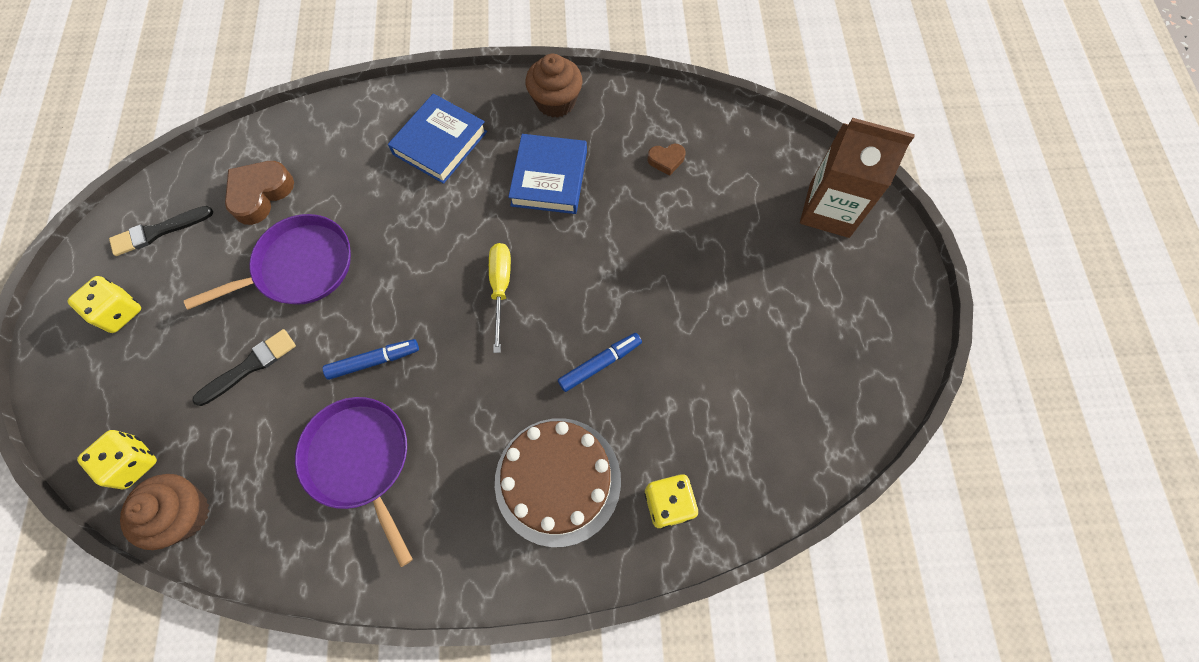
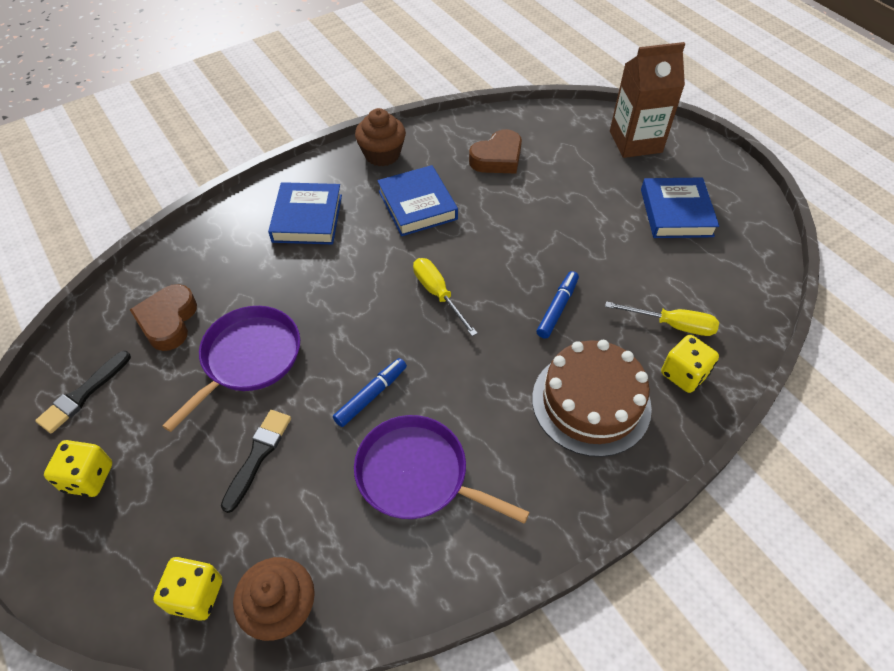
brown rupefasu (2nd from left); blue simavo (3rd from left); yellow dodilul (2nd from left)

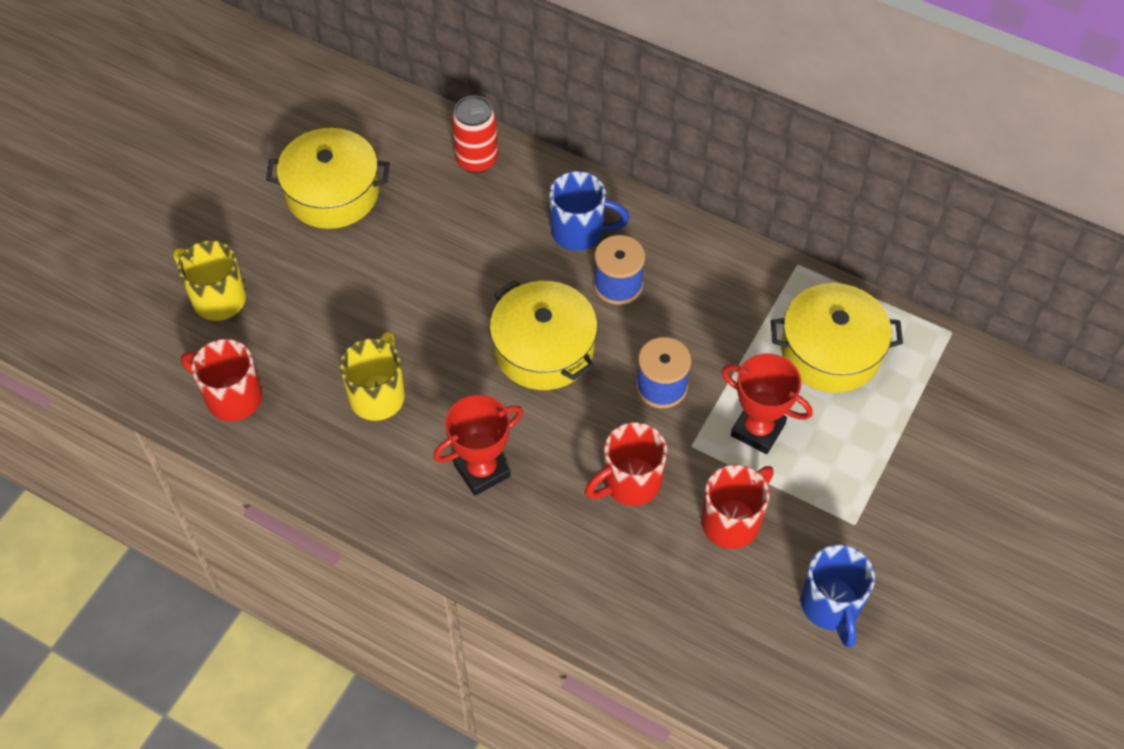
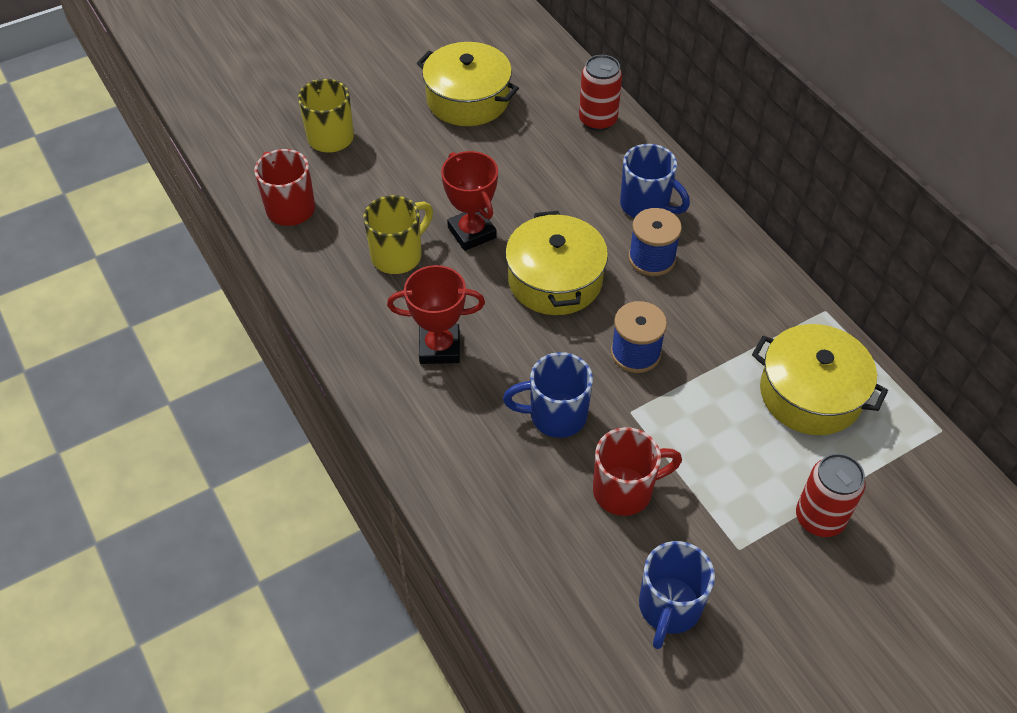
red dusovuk (2nd from left); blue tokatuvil (1st from left); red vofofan (2nd from left)

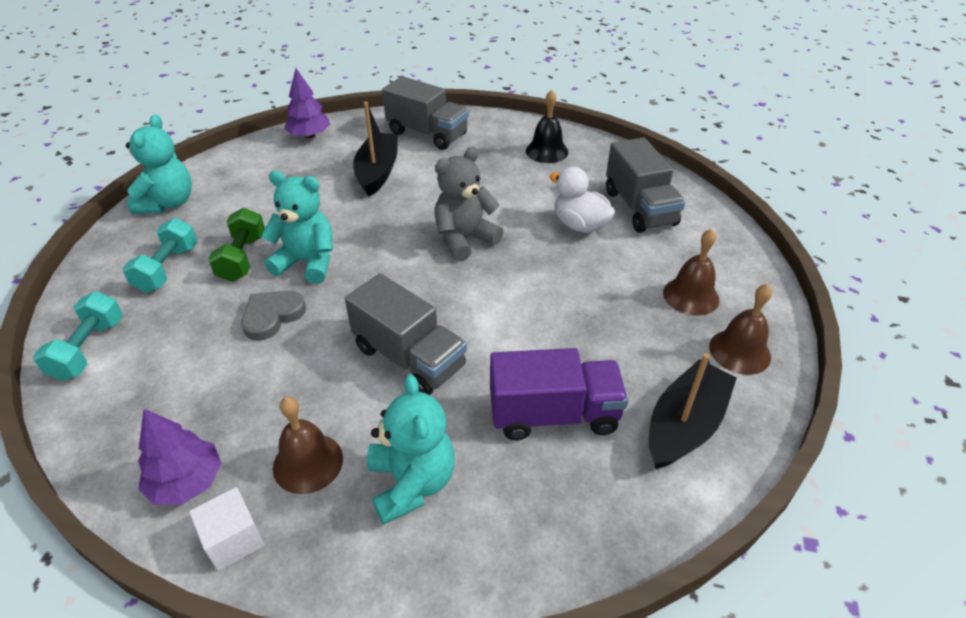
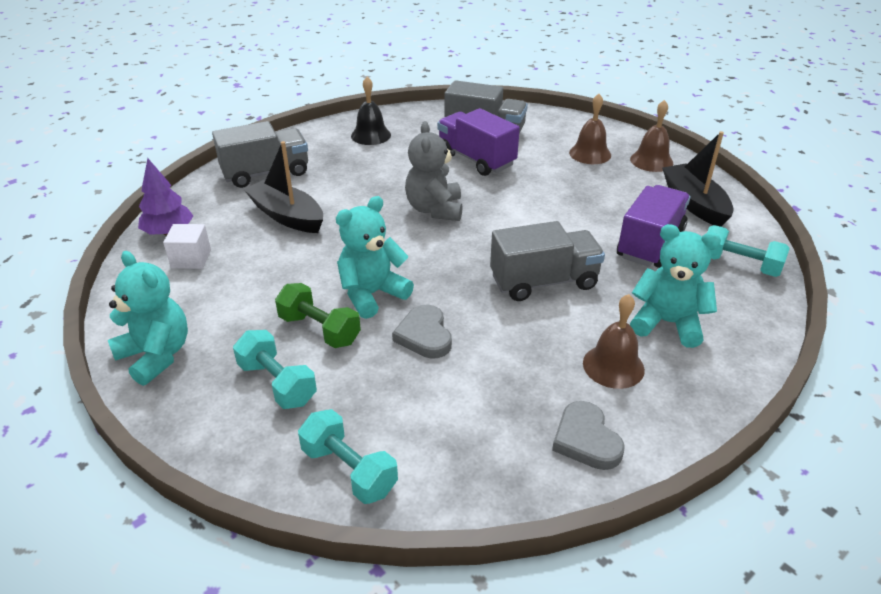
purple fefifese (1st from left); grey rupefasu (2nd from left); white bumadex; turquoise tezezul (3rd from left)

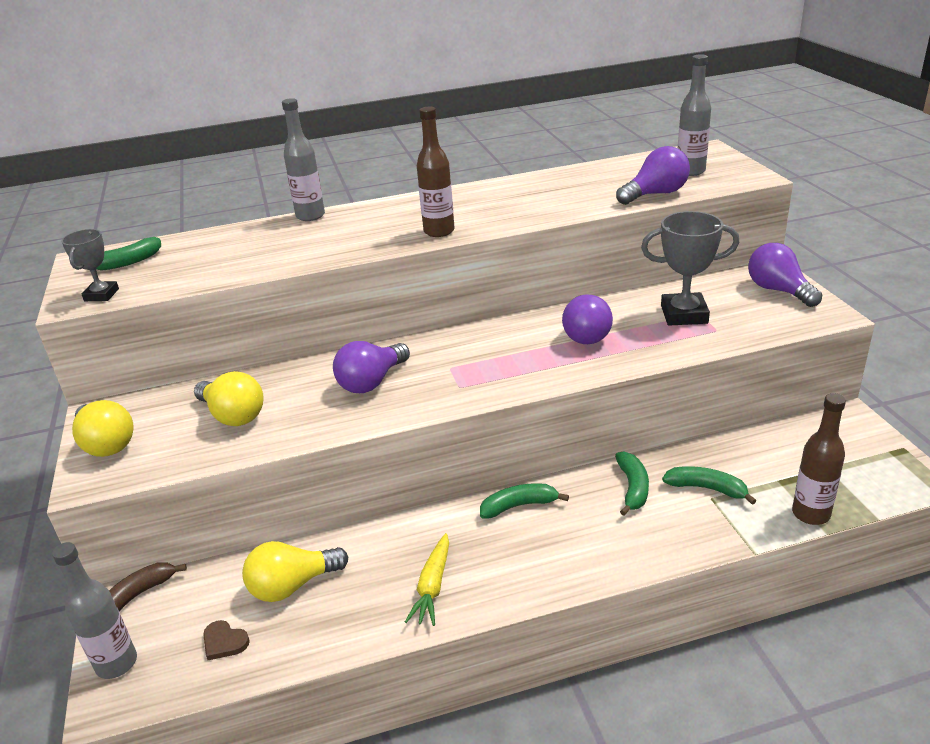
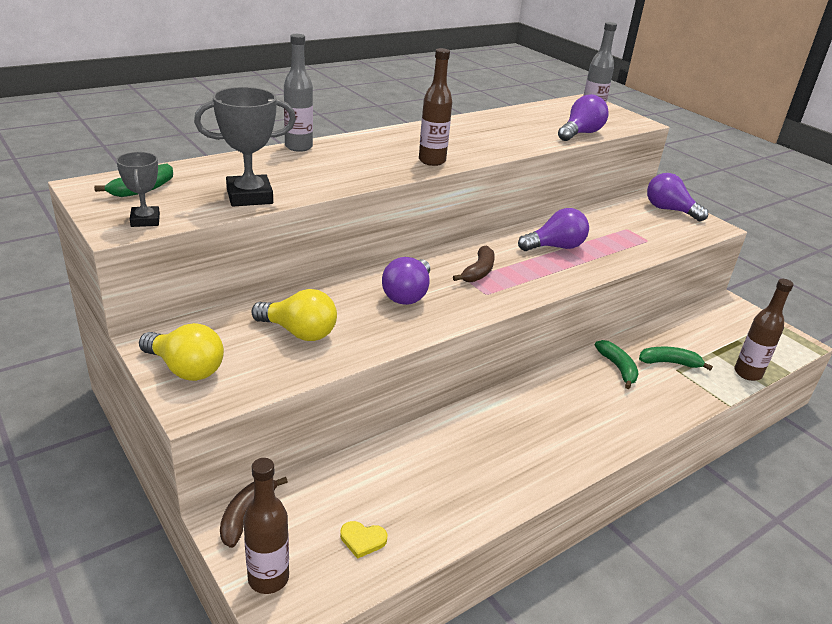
grey dusovuk (2nd from left); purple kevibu (2nd from left); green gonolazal (2nd from left in the first image); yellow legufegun; yellow kevibu (3rd from left in the first image); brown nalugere (1st from left); yellow rupefasu; brown gonolazal (2nd from left)

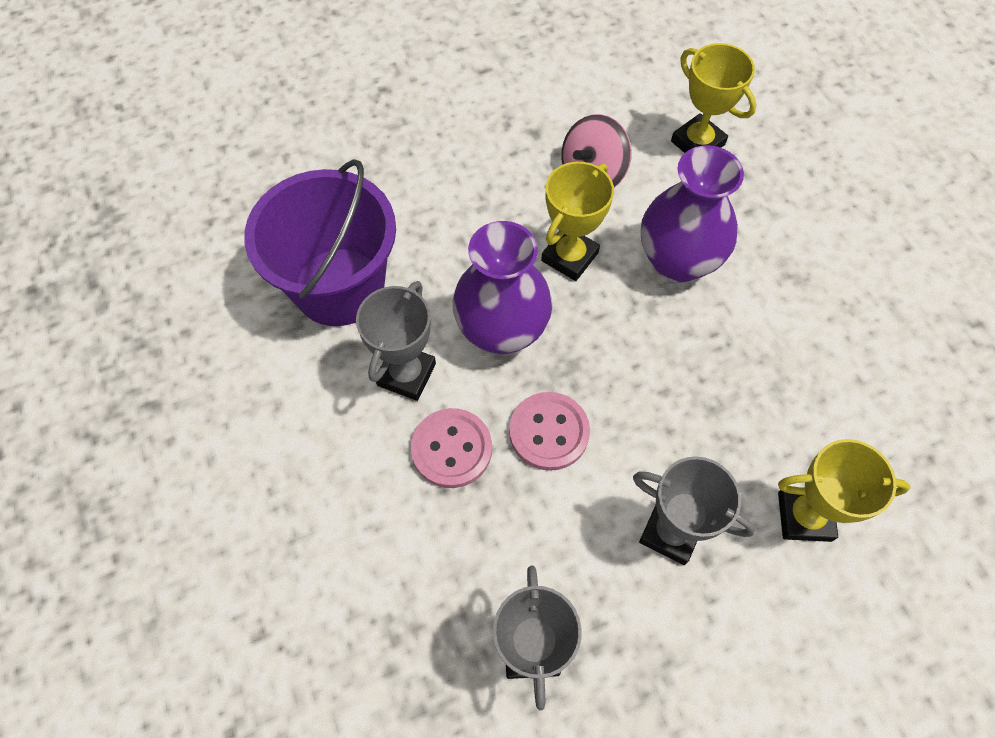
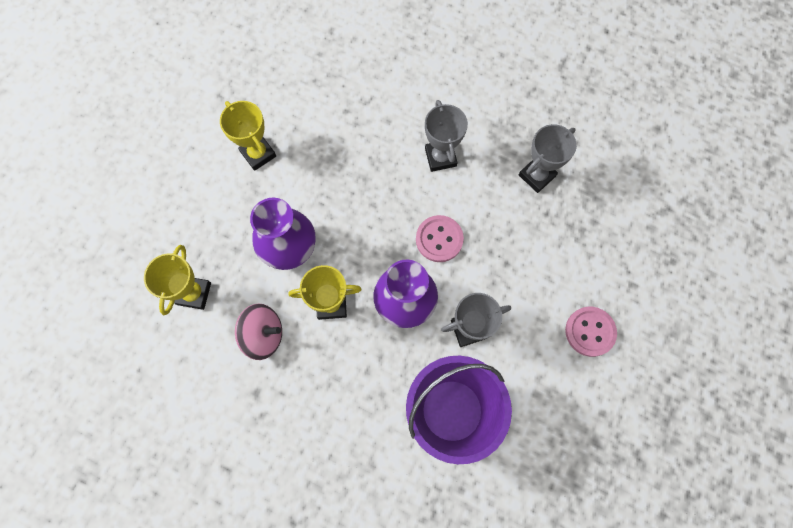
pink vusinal (2nd from left); yellow dusovuk (2nd from left)

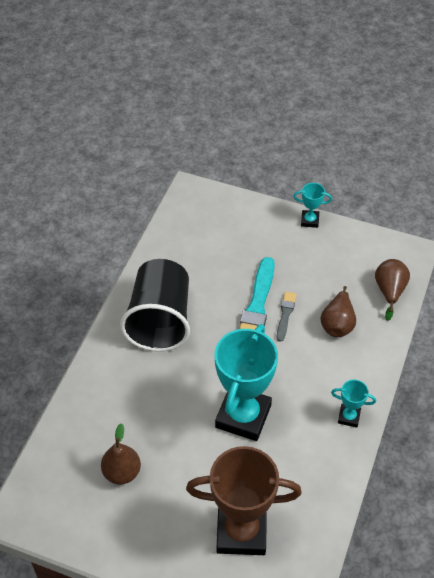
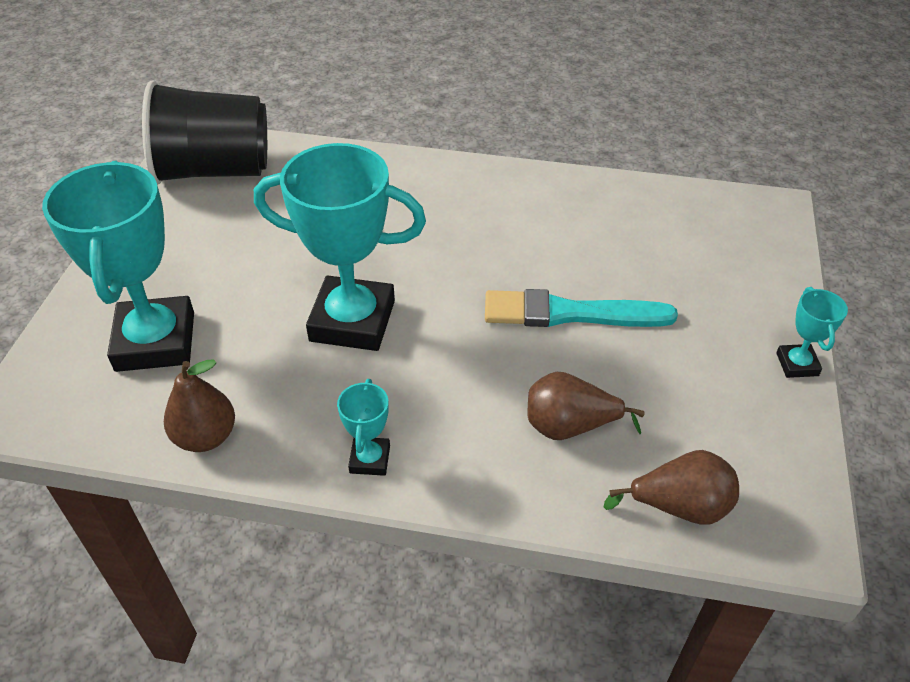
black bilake; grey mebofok; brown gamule (1st from left); turquoise dusovuk (1st from left)

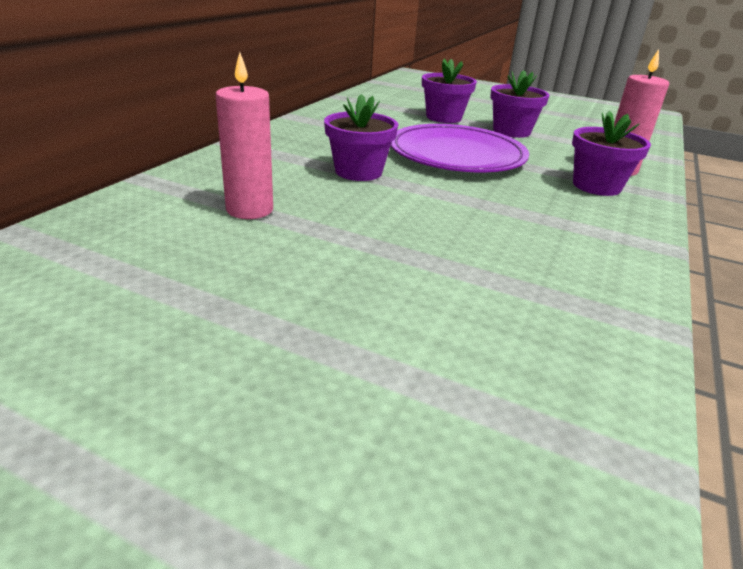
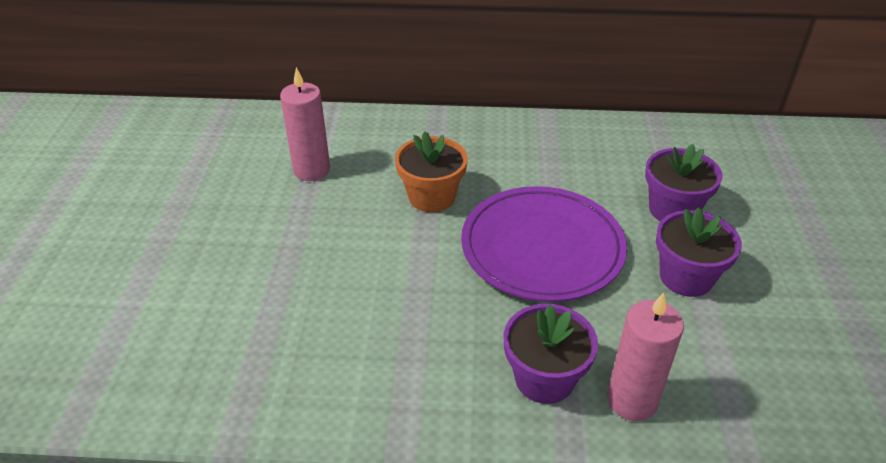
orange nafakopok

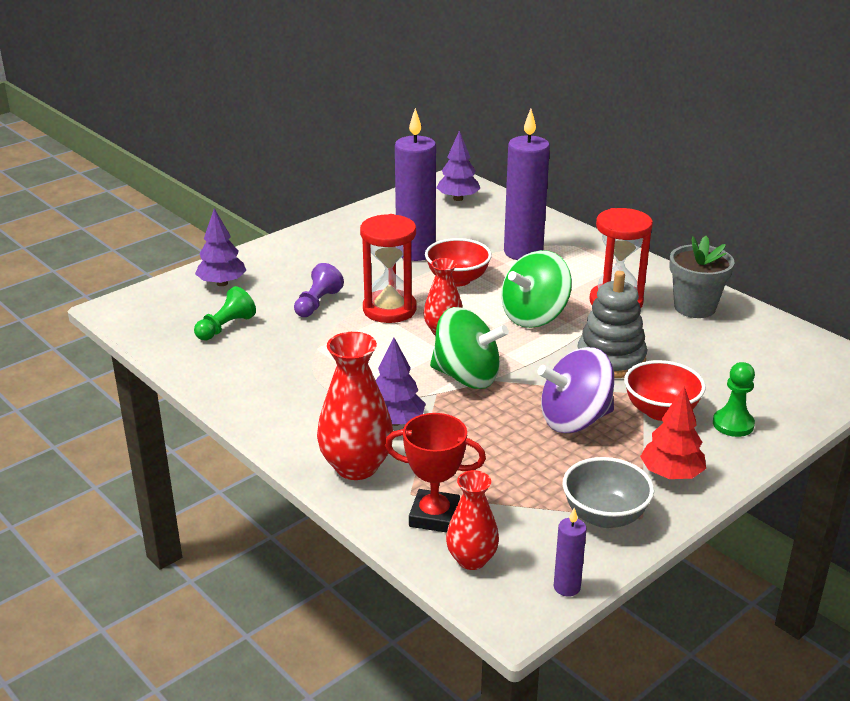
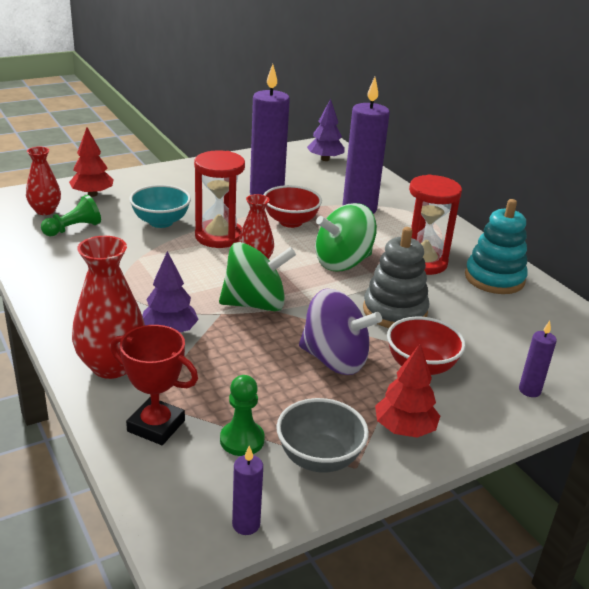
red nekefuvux (1st from left); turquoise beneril; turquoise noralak; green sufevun (1st from left); purple sufevun; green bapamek (2nd from left); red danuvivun (1st from left); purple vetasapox (4th from left)

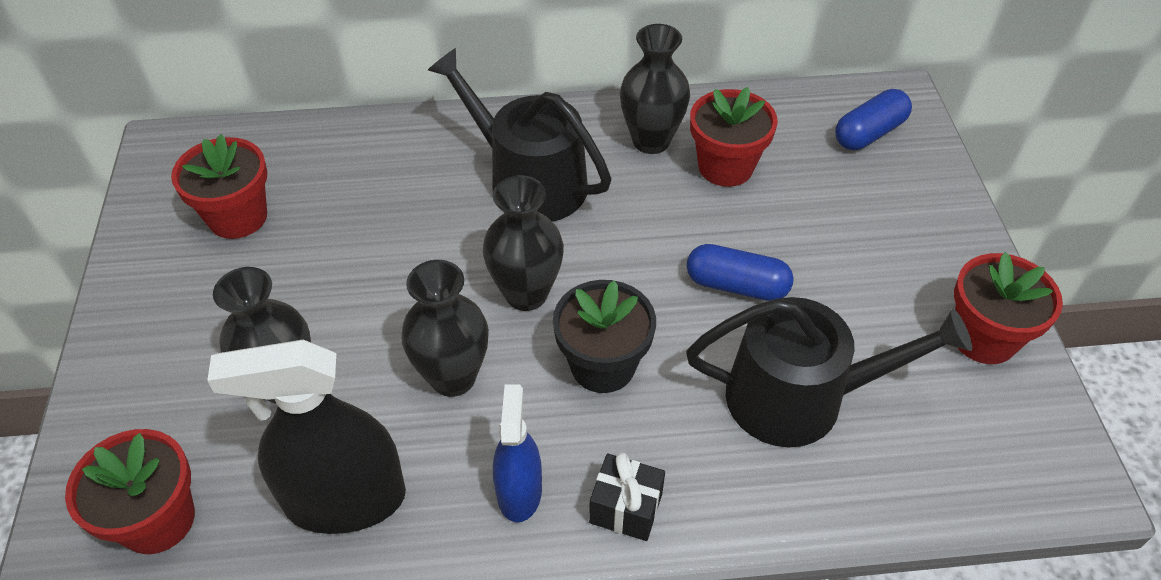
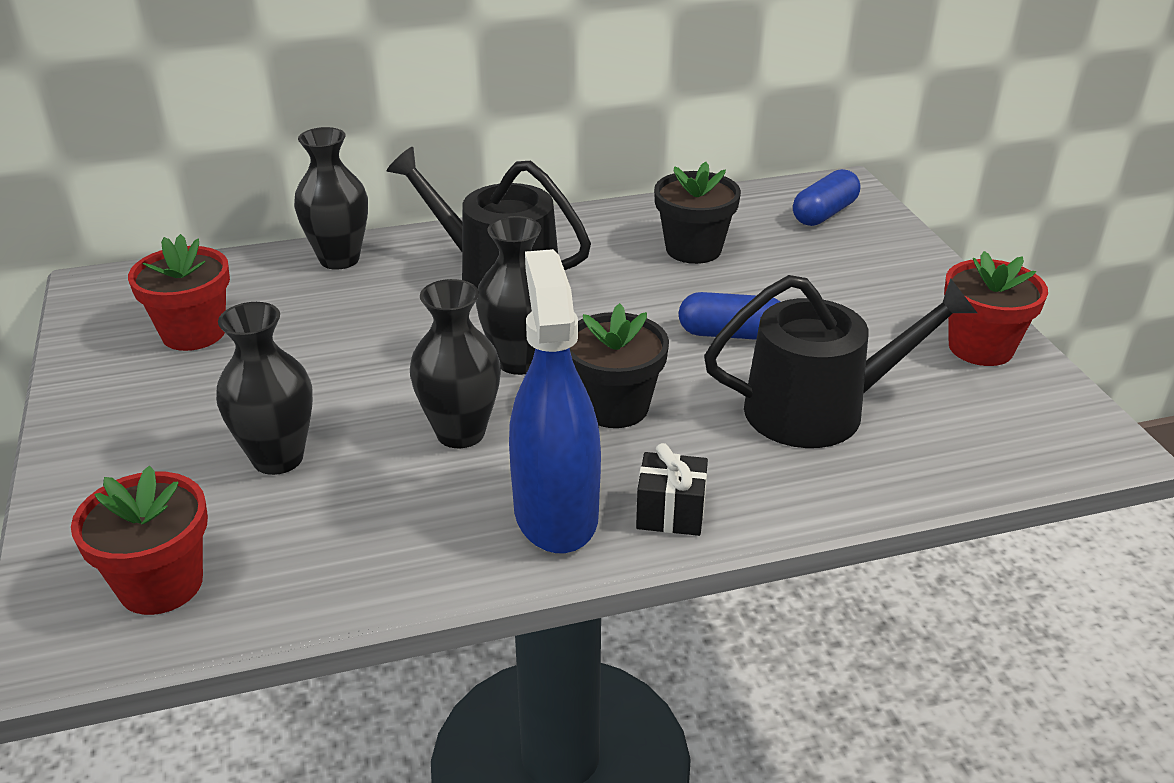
black danuvivun (2nd from left); black nafakopok (2nd from left); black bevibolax; blue bevibolax

